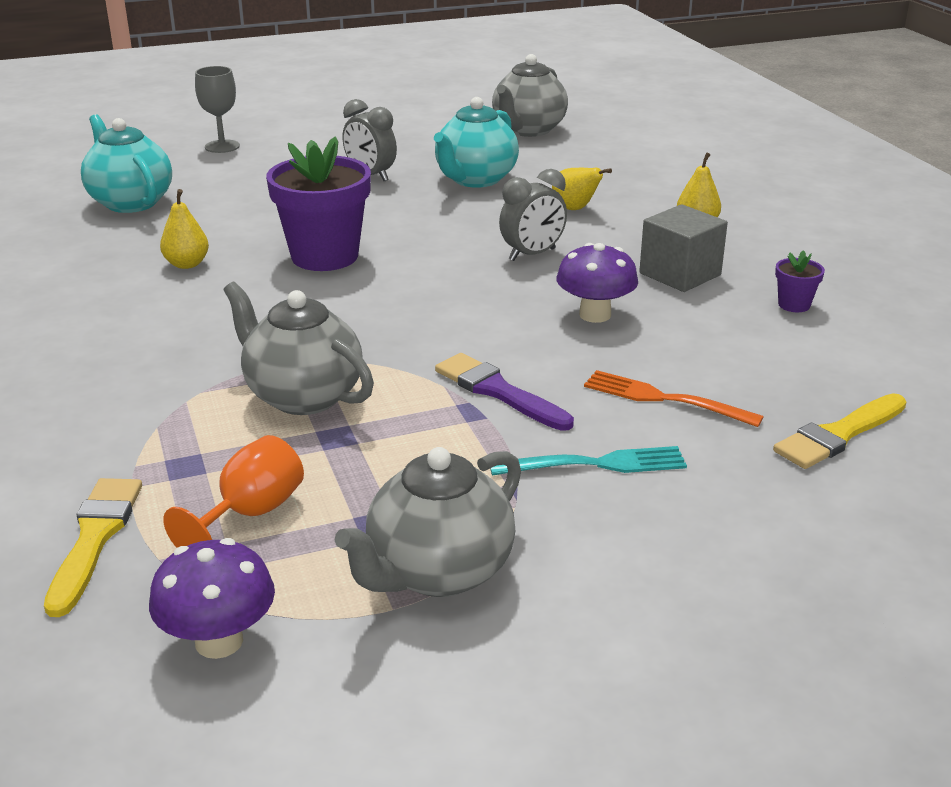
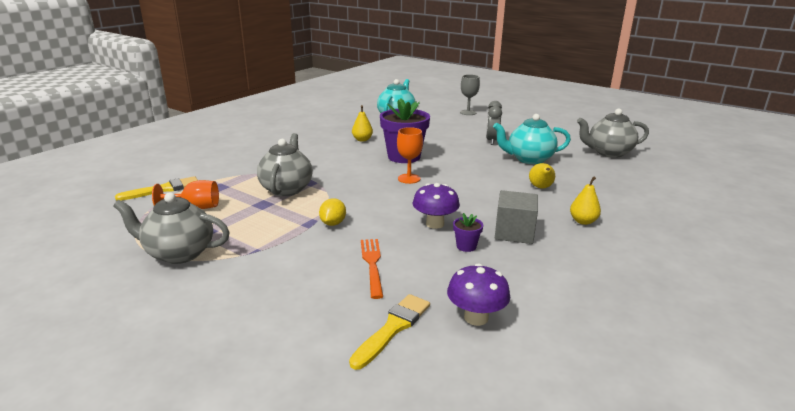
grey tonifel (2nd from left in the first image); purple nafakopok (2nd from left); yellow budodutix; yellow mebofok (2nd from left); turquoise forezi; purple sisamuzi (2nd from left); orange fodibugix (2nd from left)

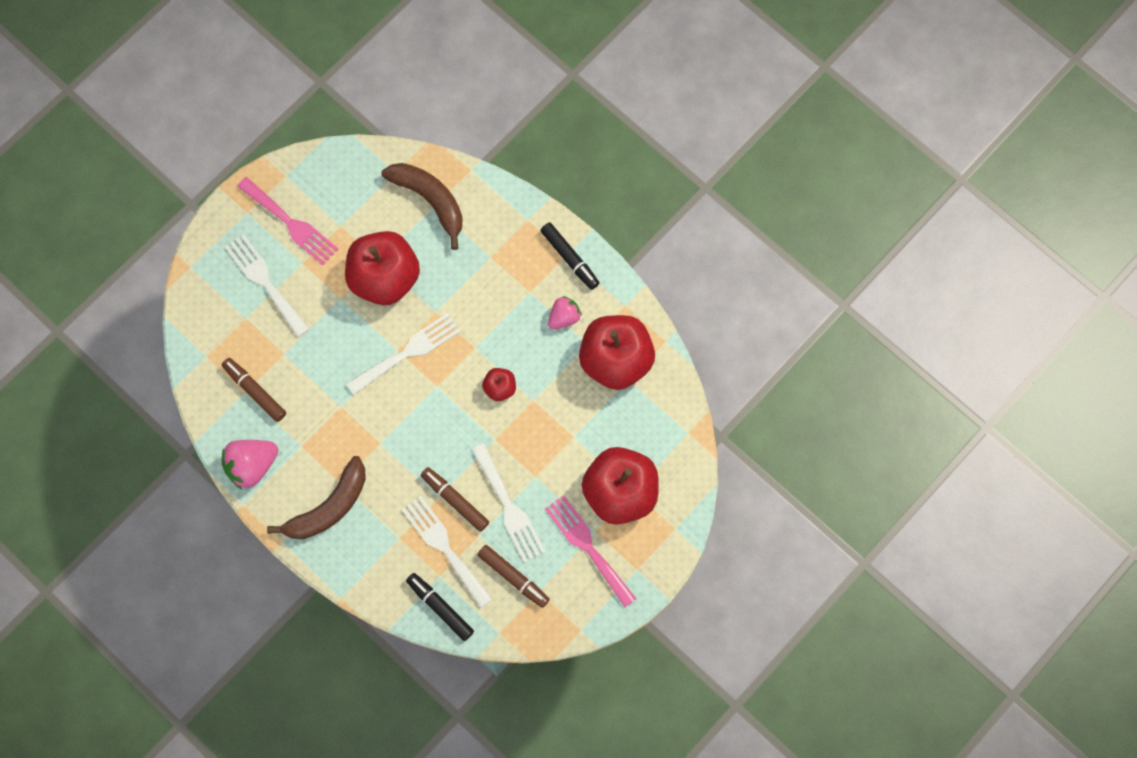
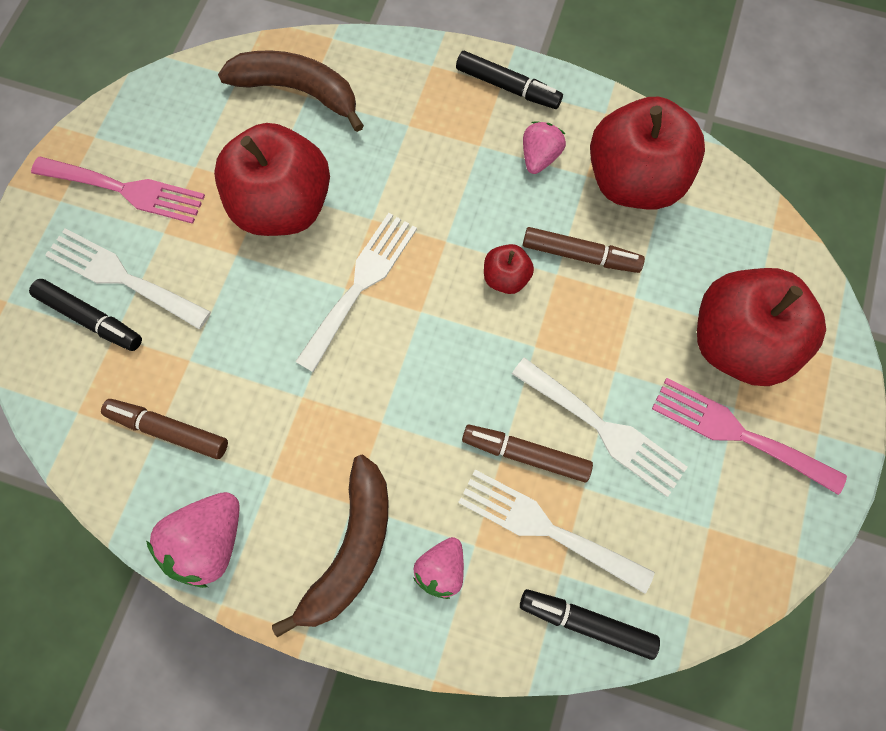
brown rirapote (3rd from left); black rirapote (1st from left); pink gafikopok (2nd from left)

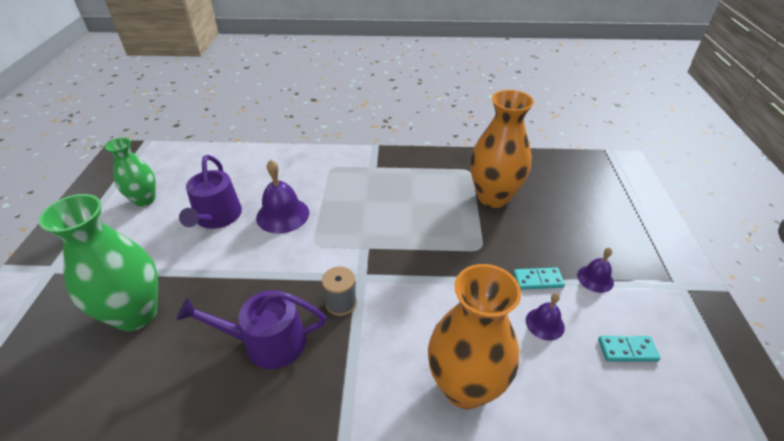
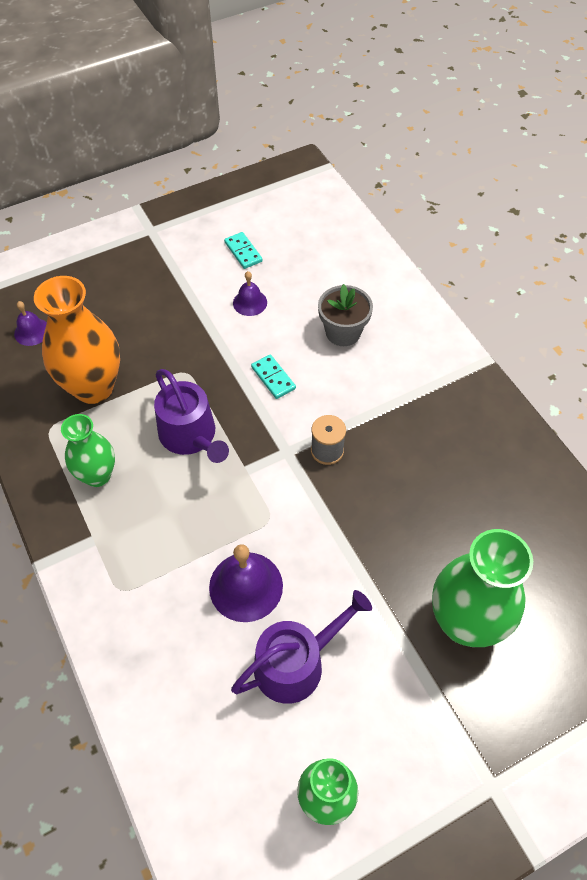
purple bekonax (1st from left); grey nafakopok; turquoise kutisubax (2nd from left); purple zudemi (1st from left); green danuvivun (1st from left)

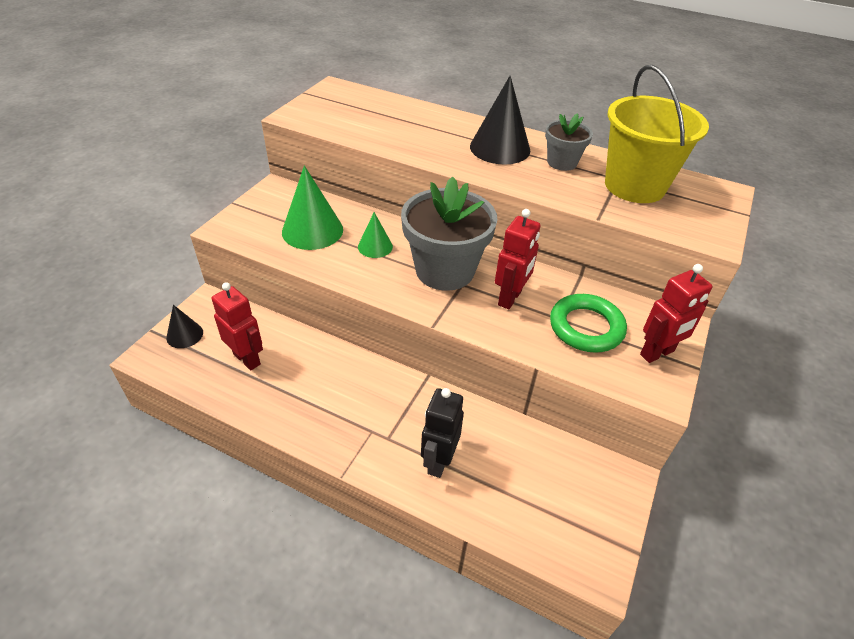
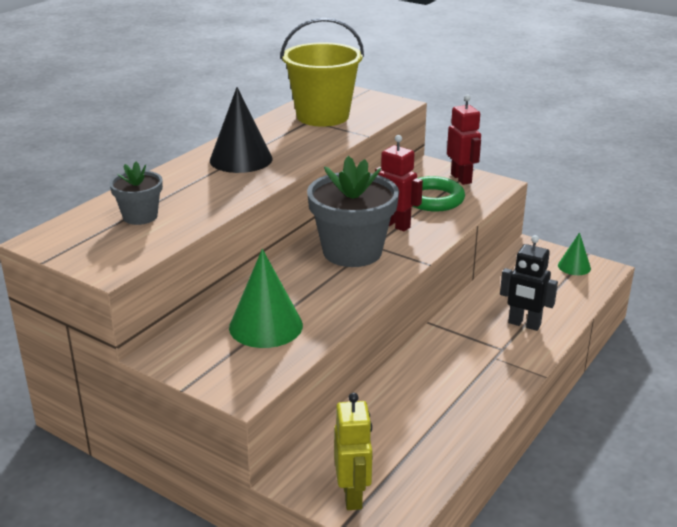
grey nafakopok (1st from left); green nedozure (2nd from left); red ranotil (1st from left in the first image); yellow ranotil

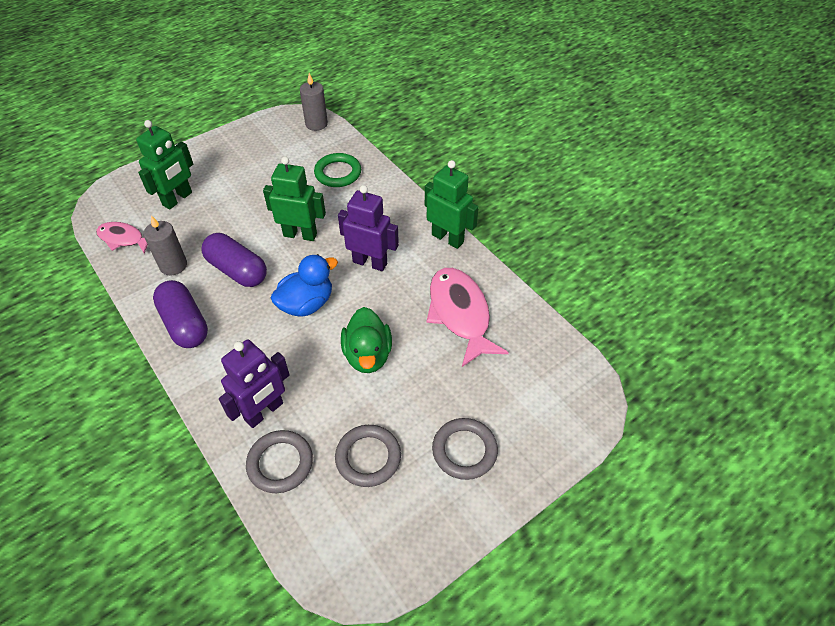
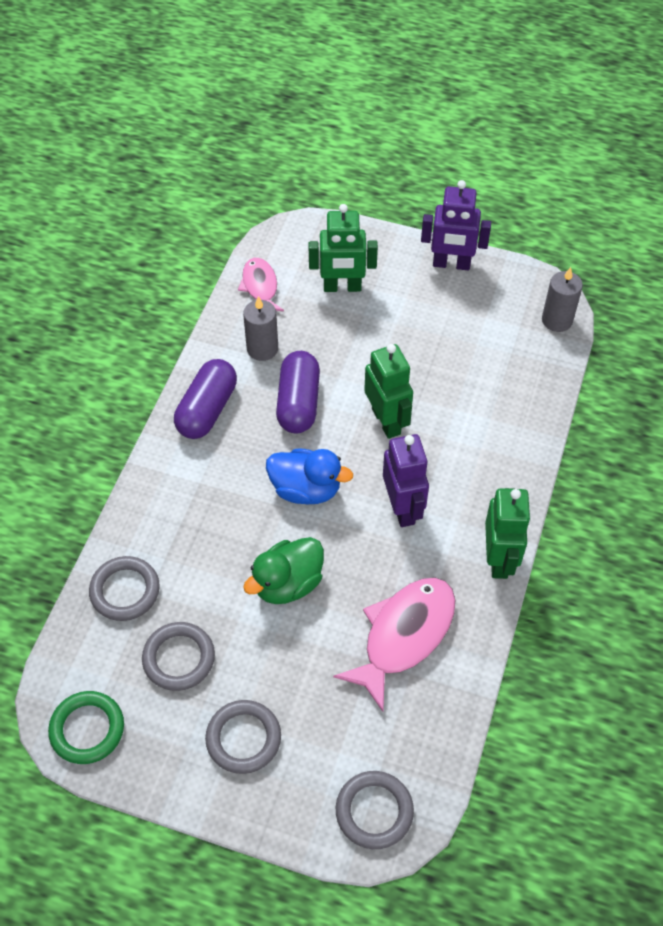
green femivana; purple ranotil (2nd from left); grey femivana (4th from left)

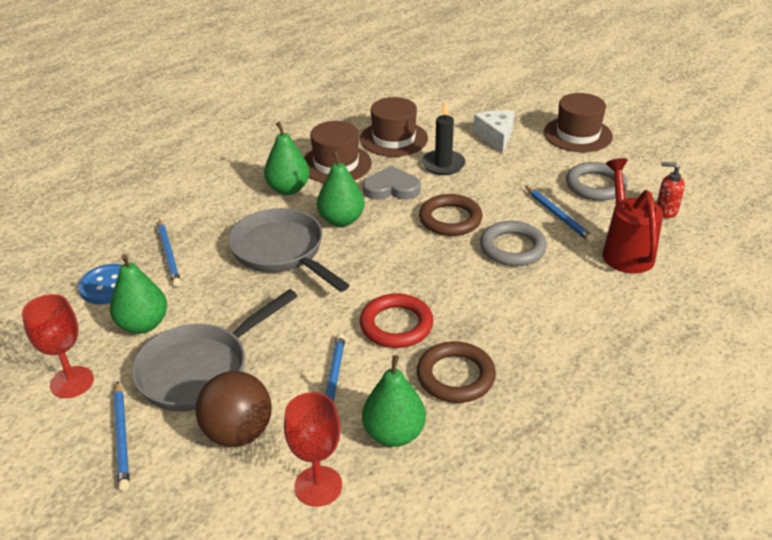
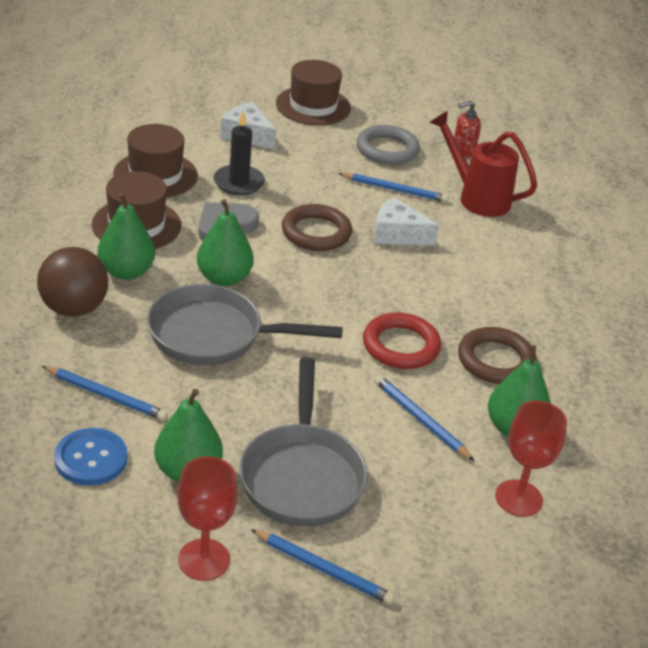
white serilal (2nd from left); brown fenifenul

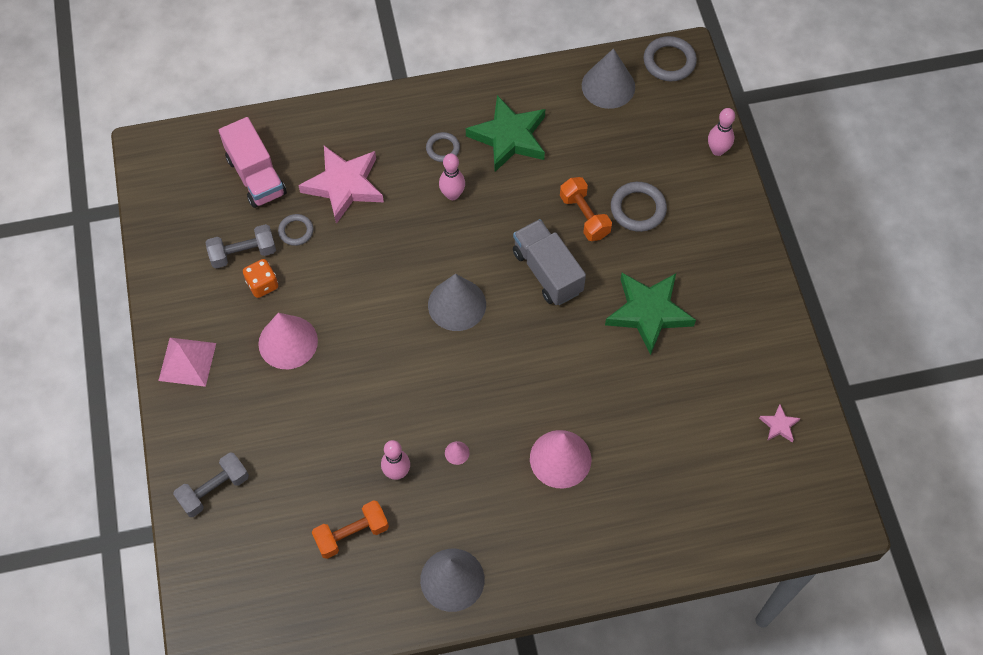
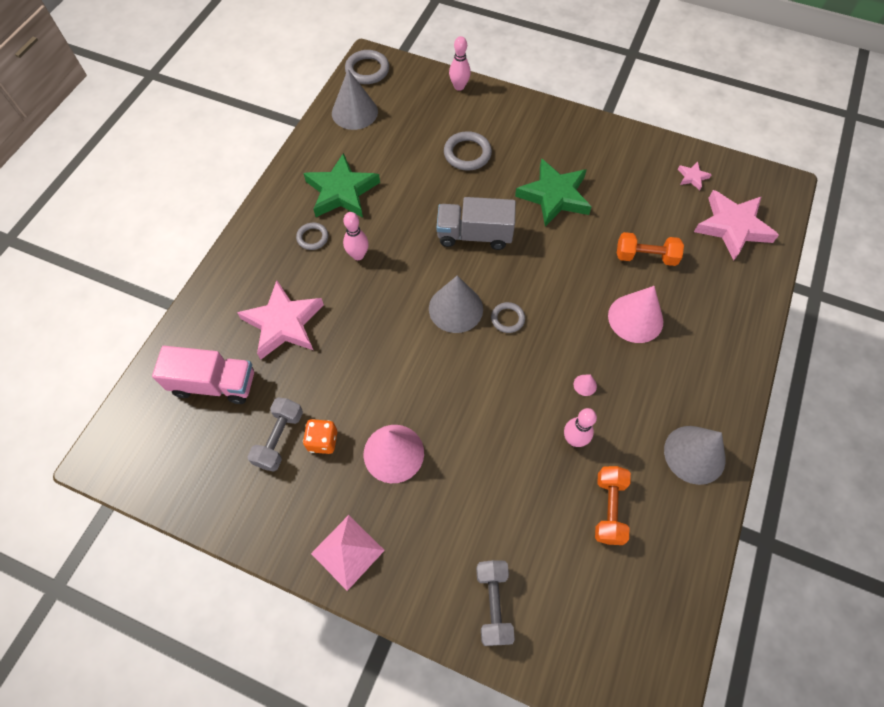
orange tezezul (2nd from left); grey femivana (4th from left); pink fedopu (3rd from left)

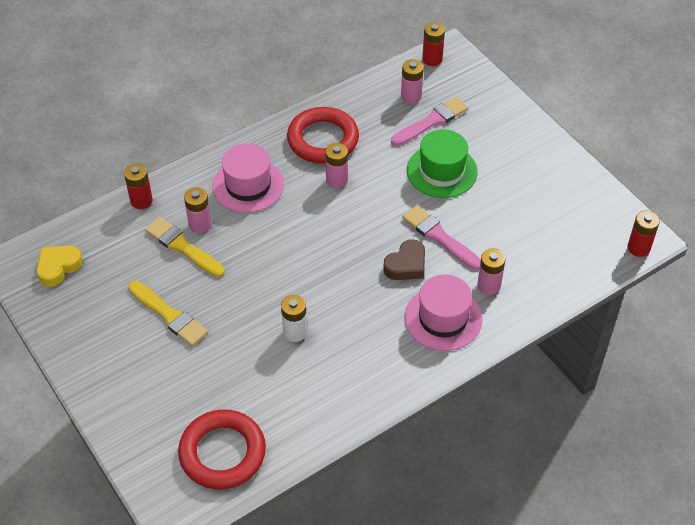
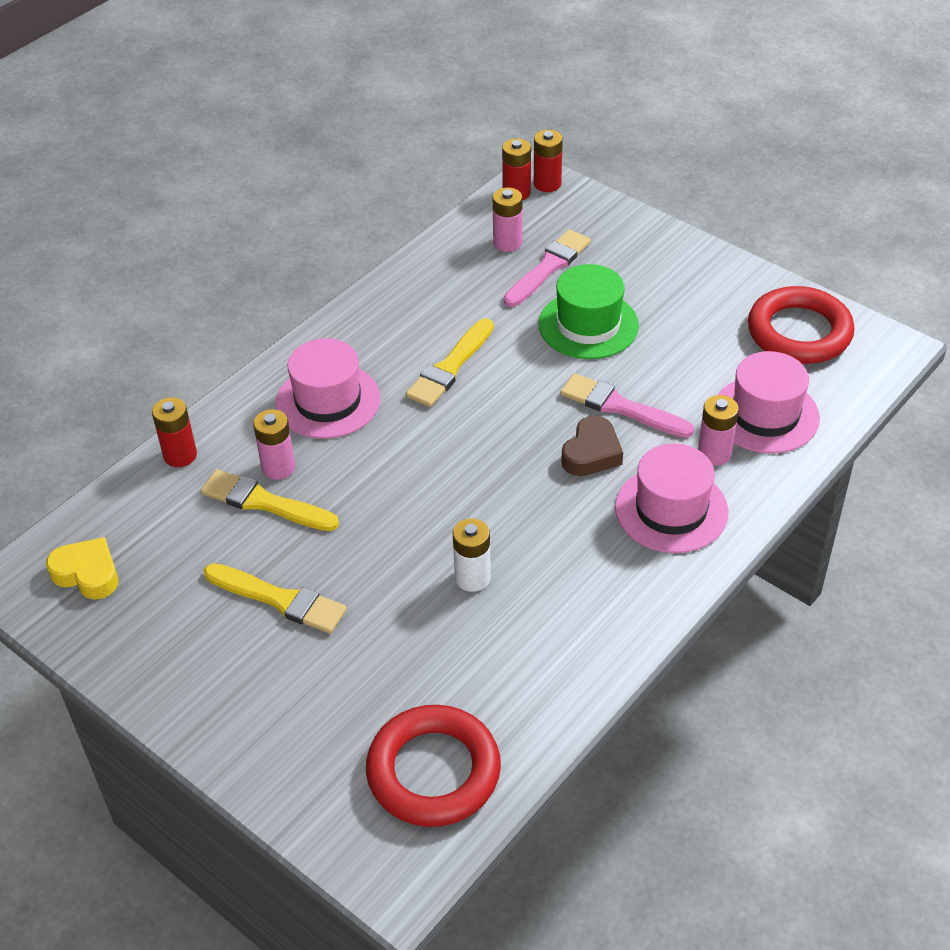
red femivana (2nd from left); yellow mebofok (3rd from left); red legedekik (3rd from left); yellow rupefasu; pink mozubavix (3rd from left)

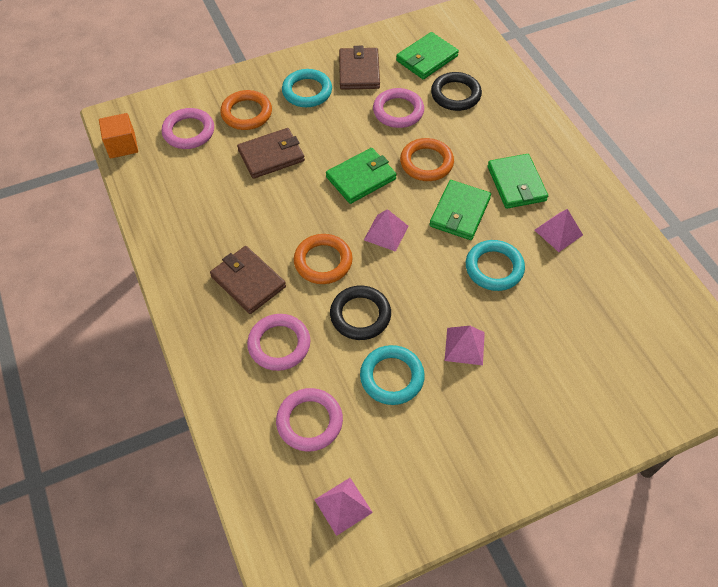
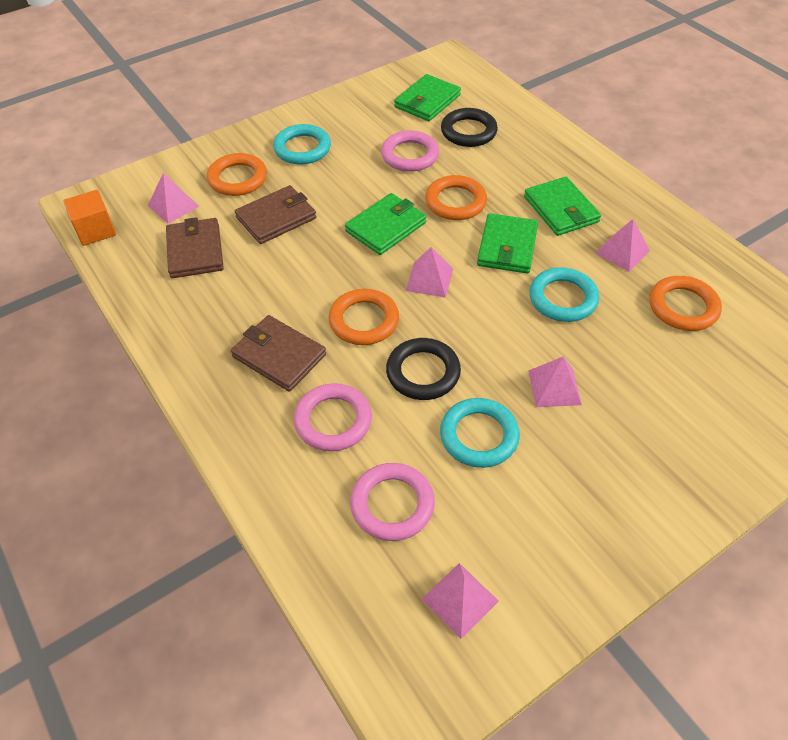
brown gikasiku (1st from left); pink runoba (1st from left); orange femivana (4th from left)

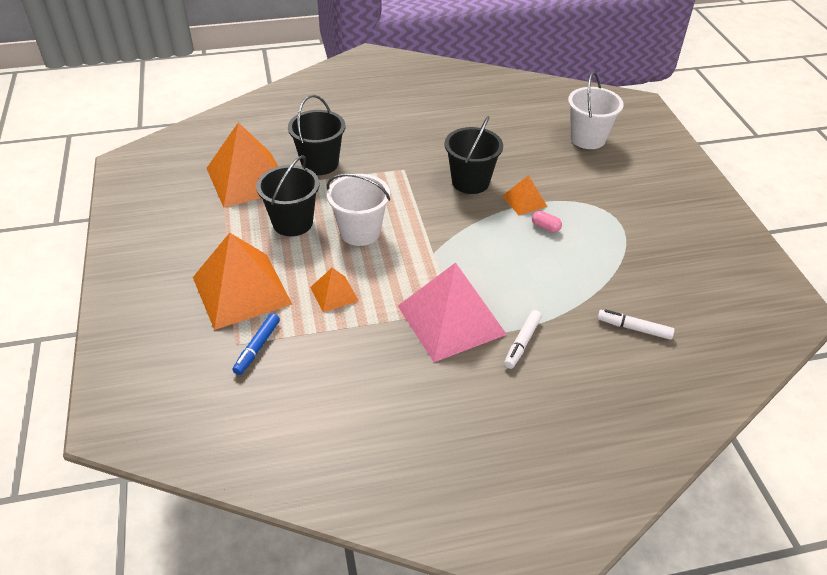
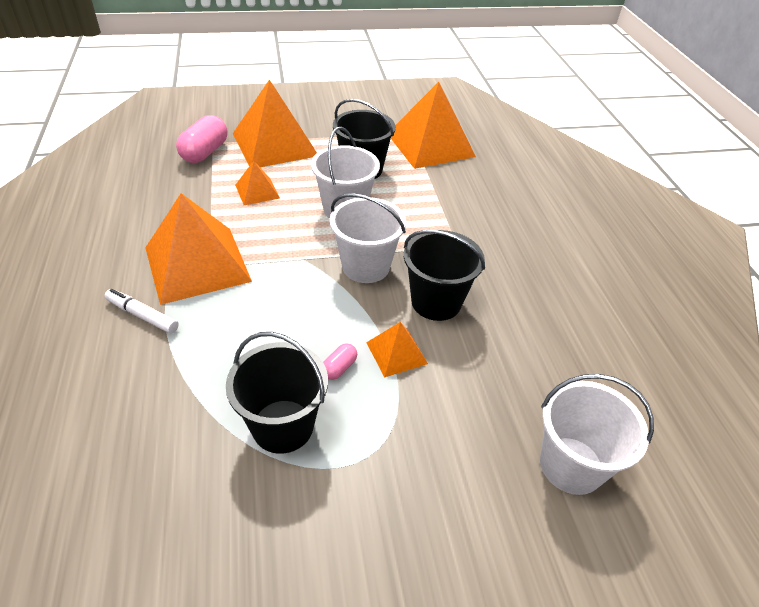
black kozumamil (1st from left); orange runoba (1st from left); white rirapote (2nd from left in the first image); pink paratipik (1st from left); white kozumamil (2nd from left)

